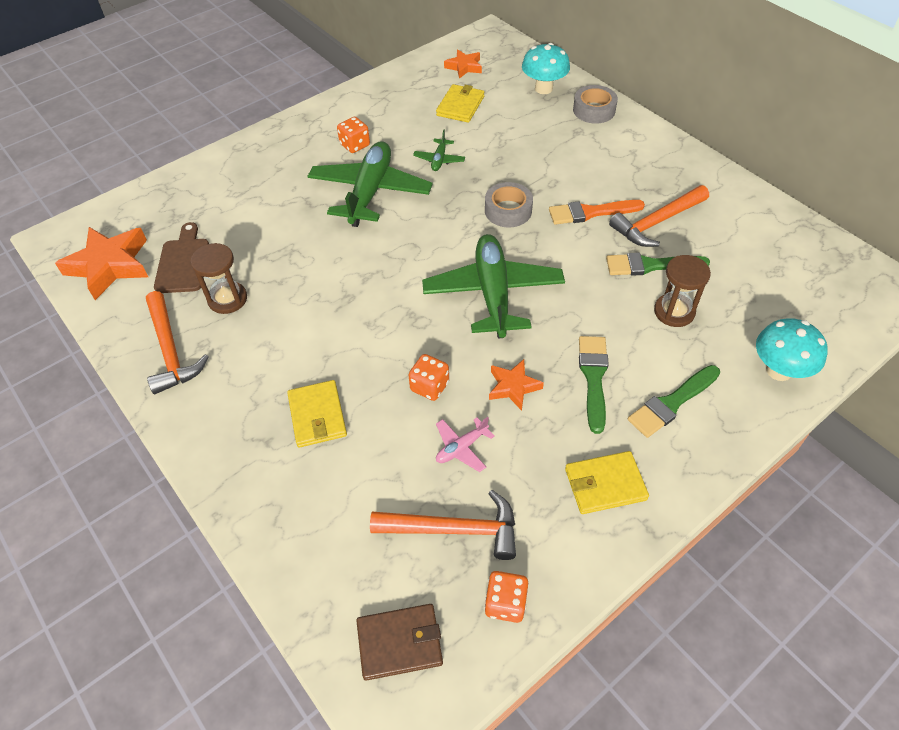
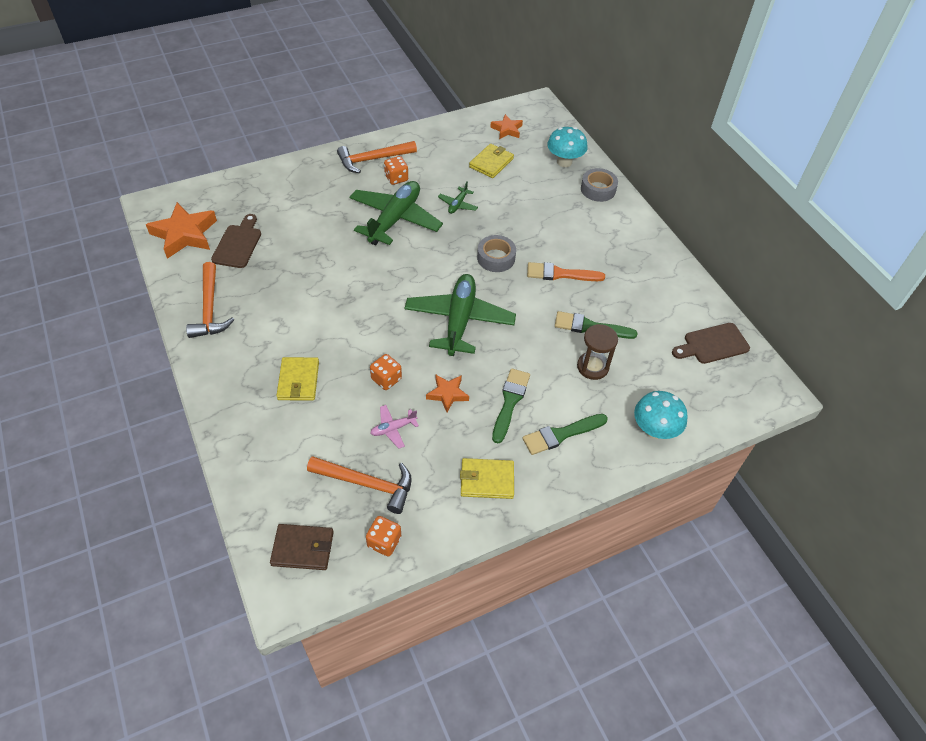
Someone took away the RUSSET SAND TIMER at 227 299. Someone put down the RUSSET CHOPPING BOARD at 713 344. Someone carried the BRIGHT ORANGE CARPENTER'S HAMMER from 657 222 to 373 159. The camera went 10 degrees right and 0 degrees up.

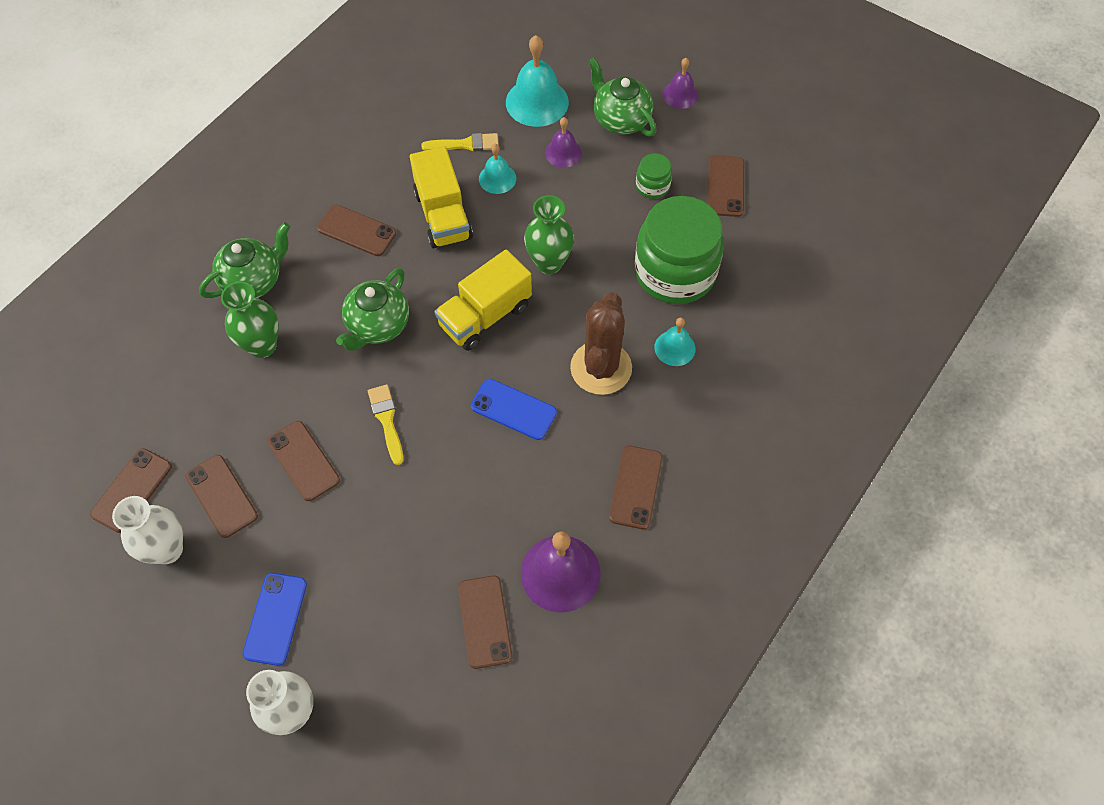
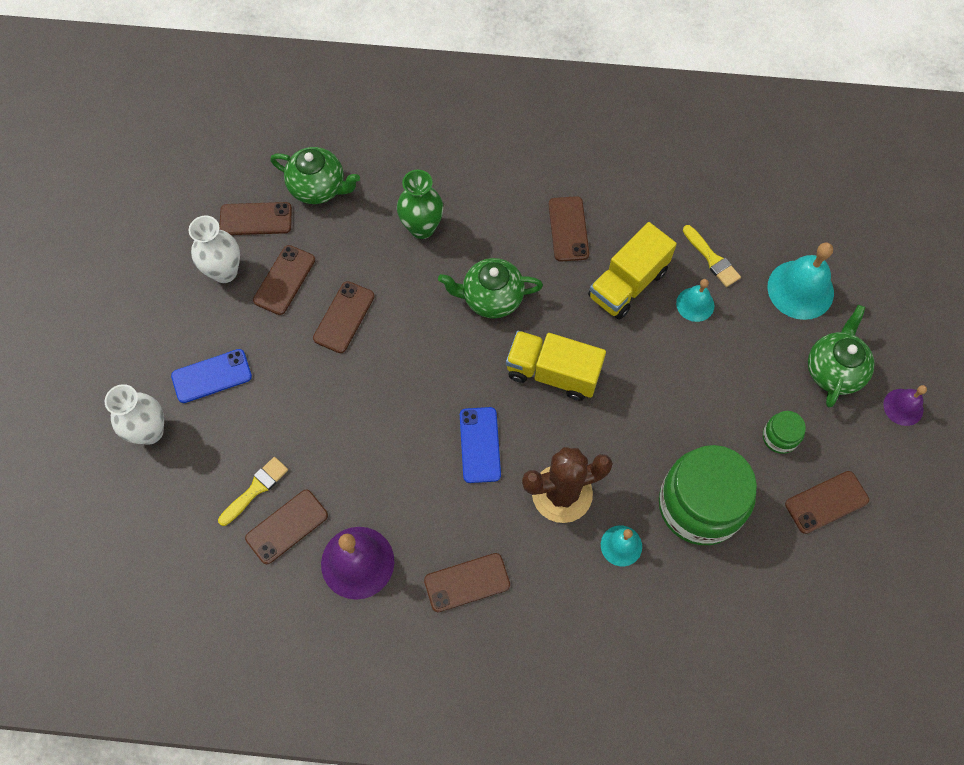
Someone took away the GREEN VASE at 549 263. Someone took away the PURPLE BELL at 563 153. Someone carried the GREEN CHINA TEAPOT from 253 281 to 318 188. Someone carried the YELLOW PAINT BRUSH from 386 420 to 255 489. The camera went 60 degrees right and 5 degrees up.

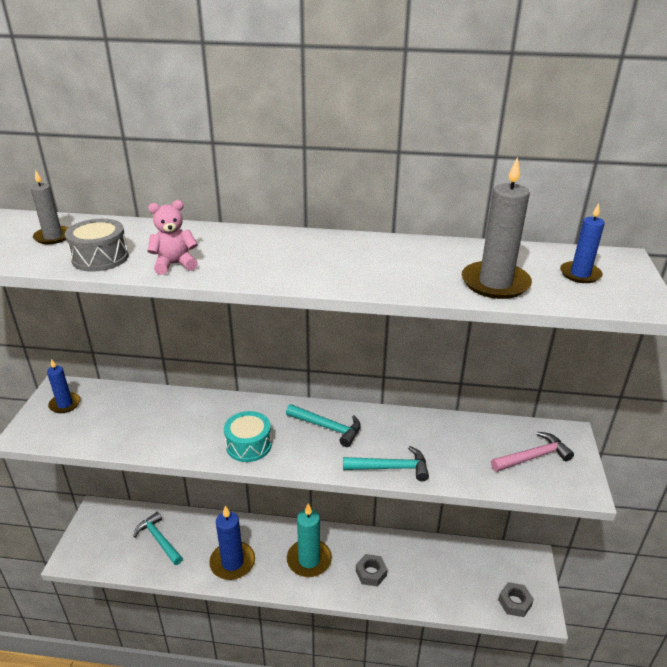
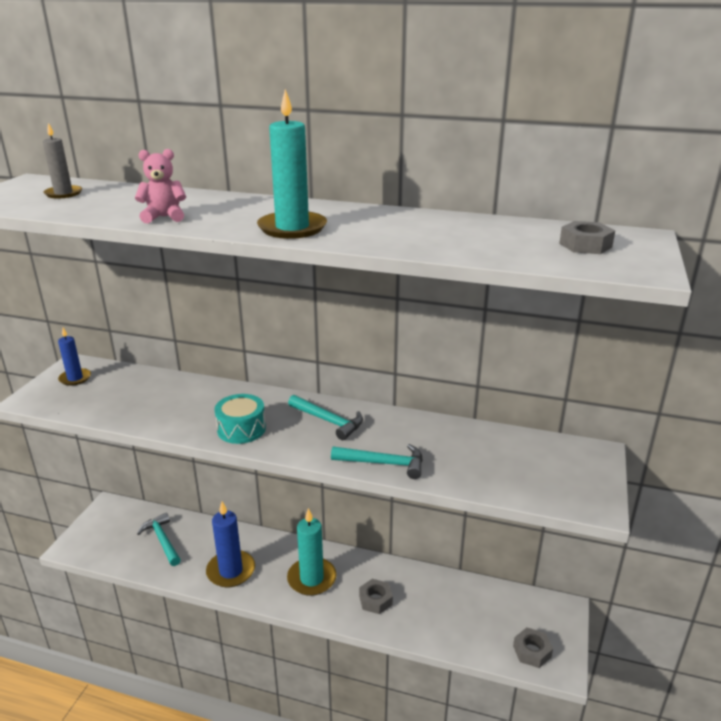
Someone took away the GREY DRUM at 100 258. Someone took away the GREY WAX CANDLE at 495 283. Someone took away the ROSY CARPENTER'S HAMMER at 533 457. Someone put down the TURQUOISE WAX CANDLE at 292 228. Someone swapped the COBALT WAX CANDLE at 580 274 for the GREY HEX NUT at 585 245. The camera went 10 degrees right and 5 degrees down.

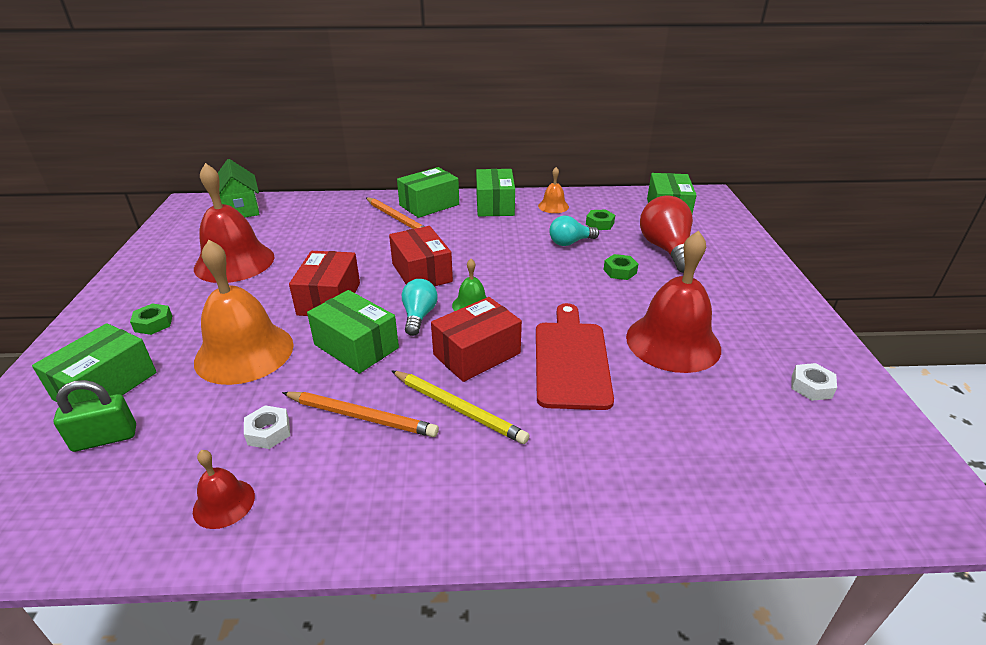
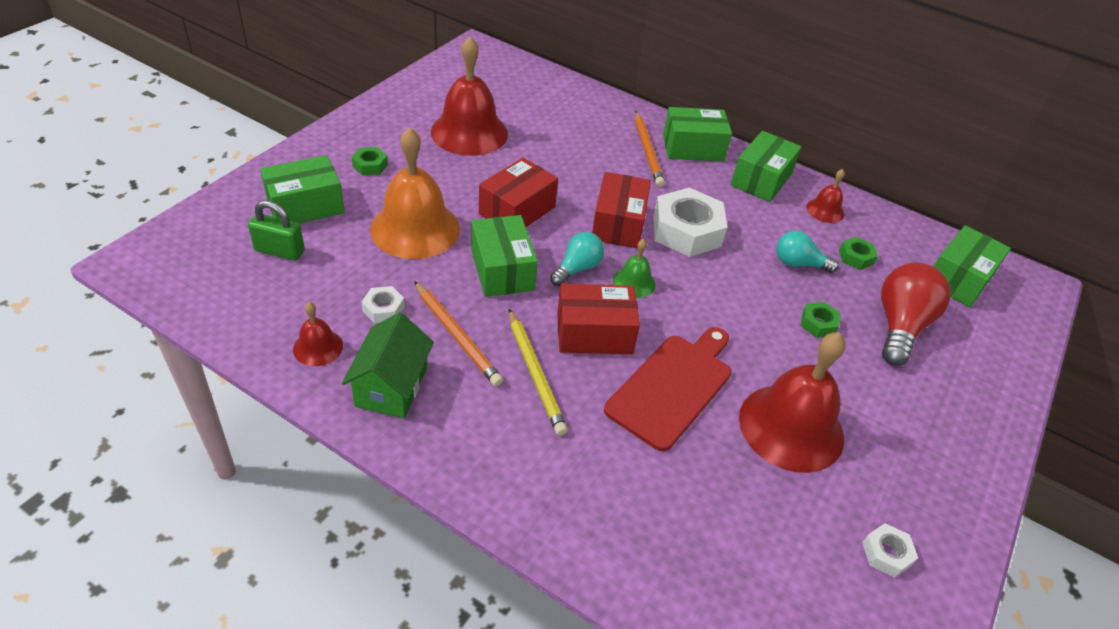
Someone put down the SNOW-WHITE HEX NUT at 686 231. Someone carried the GREEN TOY HOUSE from 241 209 to 391 387. Someone repainted the BRIGHT ORANGE BELL at 553 206, which became the CRIMSON BELL at 825 210. The camera went 30 degrees right and 10 degrees up.

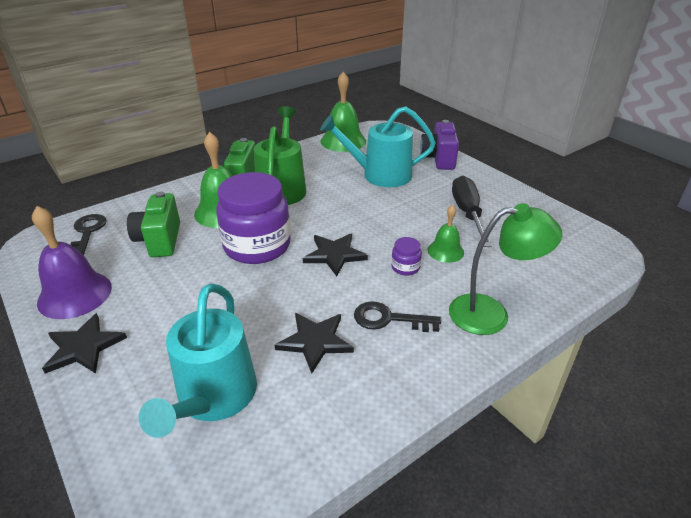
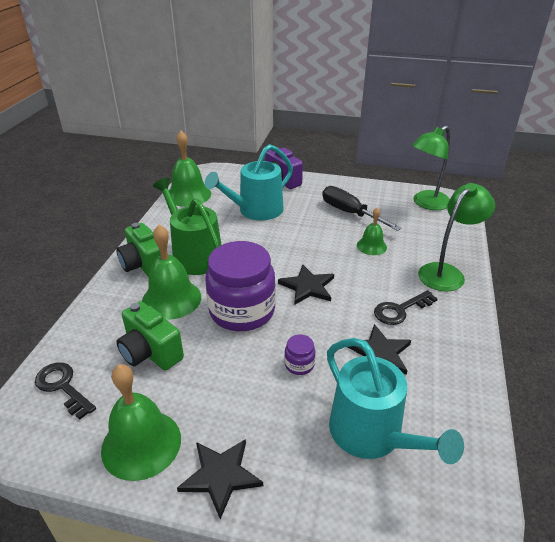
Someone put down the GREEN DESK LAMP at 426 203. Someone carried the PURPLE PRESERVE JAR from 405 267 to 299 364. Someone repainted the PURPLE BELL at 75 294, which became the GREEN BELL at 141 444. The camera went 40 degrees left and 0 degrees up.

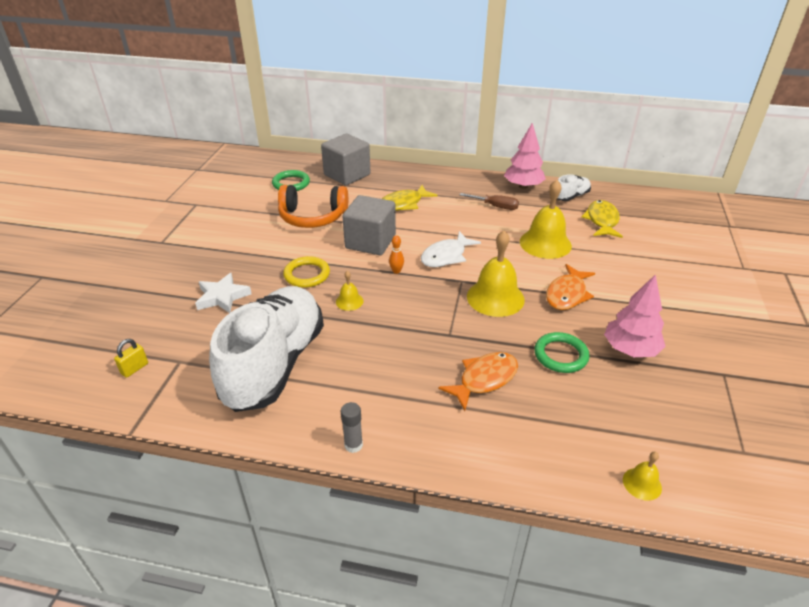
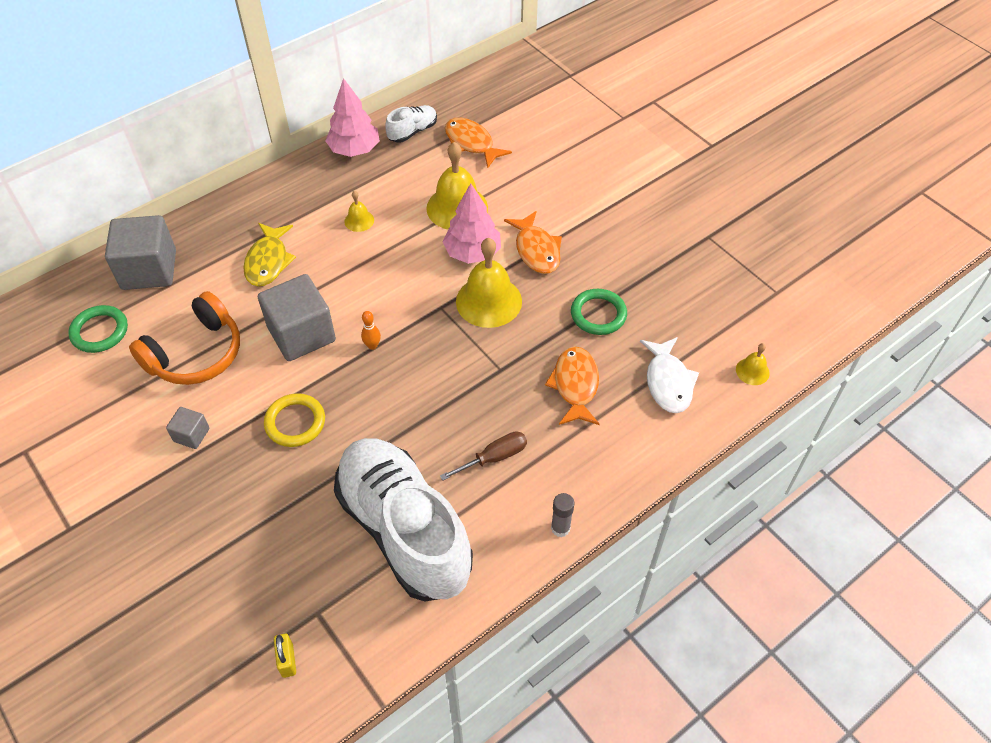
Someone took away the SNOW-WHITE STAR SHAPE at 222 297. Someone put down the GREY BLOCK at 191 435. Someone carried the YELLOW BELL from 349 301 to 359 220. Someone carried the SNOW-WHITE TOY FISH from 446 256 to 668 382. Someone carried the RUSSET SCREWDRIVER from 495 206 to 494 457. Someone carried the ROSY TOY TREE from 630 349 to 472 253. Someone repainted the YELLOW TOY FISH at 602 221, which became the BRIGHT ORANGE TOY FISH at 471 143. Someone rotated the SNOW-WHITE LACE-UP SHOE at 571 196 by 45 degrees clockwise. The camera went 50 degrees left and 15 degrees up.

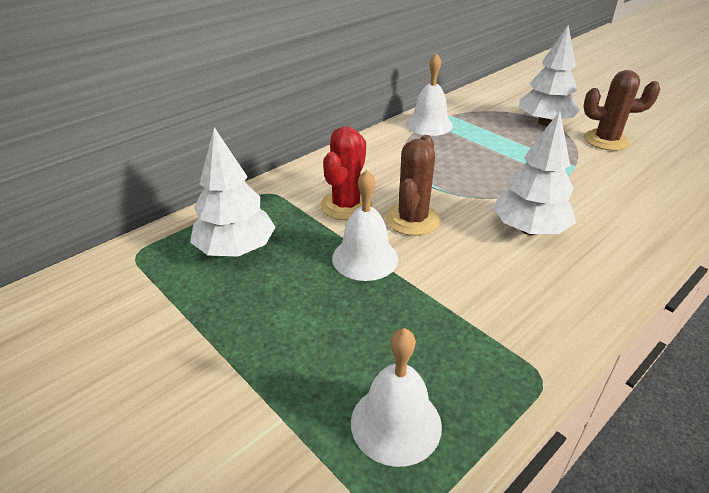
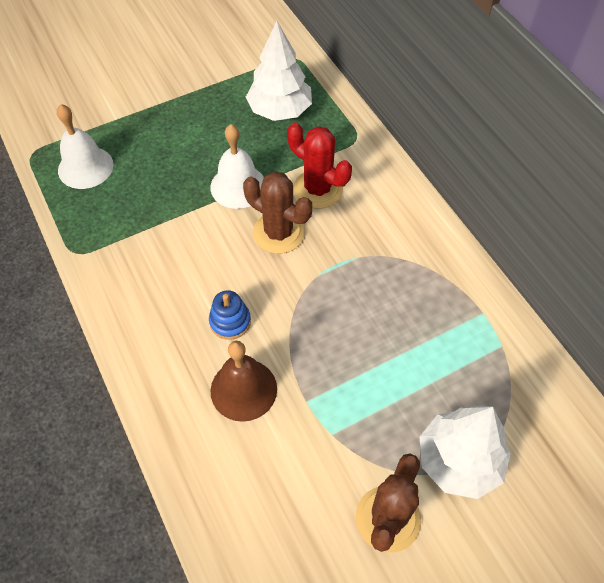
Someone took away the SNOW-WHITE BELL at 429 124. Someone put down the RUSSET BELL at 243 389. Someone swapped the SNOW-WHITE TOY TREE at 529 229 for the COBALT STACKING TOY at 230 321. The camera went 105 degrees right and 20 degrees up.

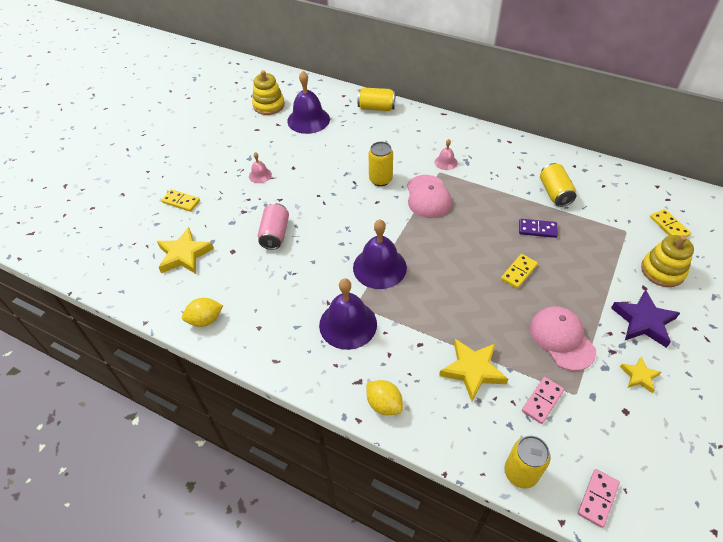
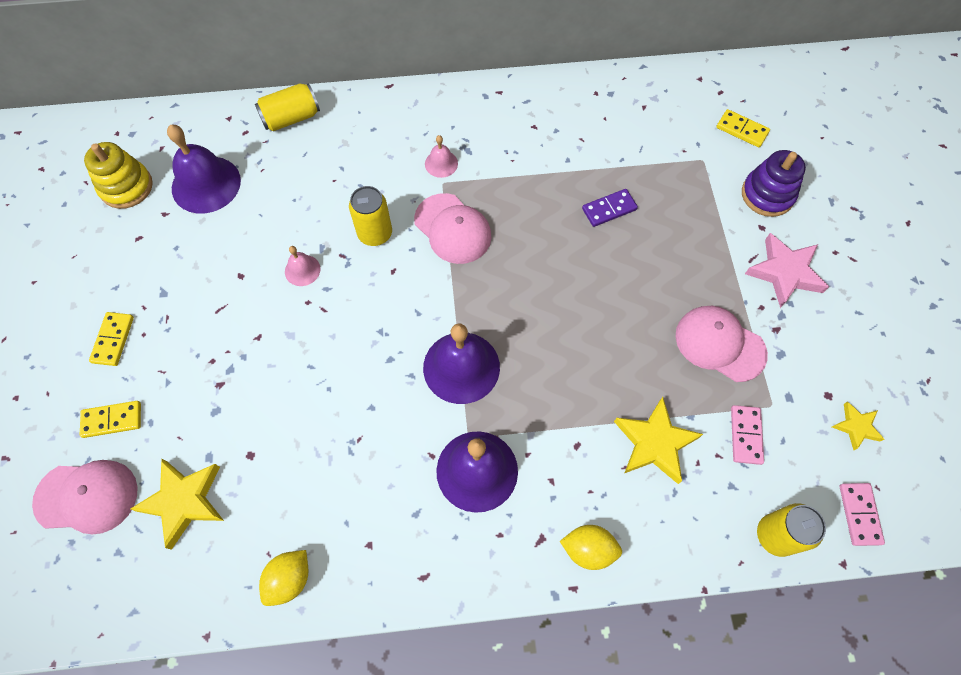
Someone took away the ROSY SODA CAN at 275 234. Someone took away the YELLOW SODA CAN at 555 193. Someone put down the ROSY BASEBALL CAP at 87 497. Someone carried the ROSY BELL from 260 175 to 302 270. Someone carried the YELLOW DOMINO from 519 272 to 113 340. Someone carried the YELLOW STAR SHAPE from 639 376 to 856 427. Someone repainted the PURPLE STAR SHAPE at 643 321, which became the ROSY STAR SHAPE at 785 272. Someone repainted the YELLOW STACKING TOY at 662 271, which became the PURPLE STACKING TOY at 767 195. The camera went 35 degrees left and 15 degrees up.

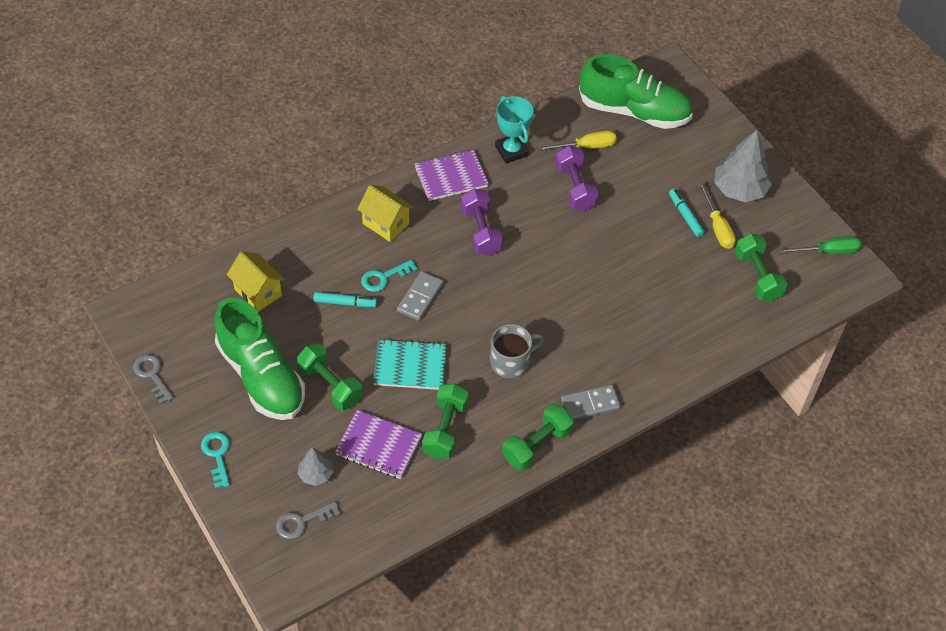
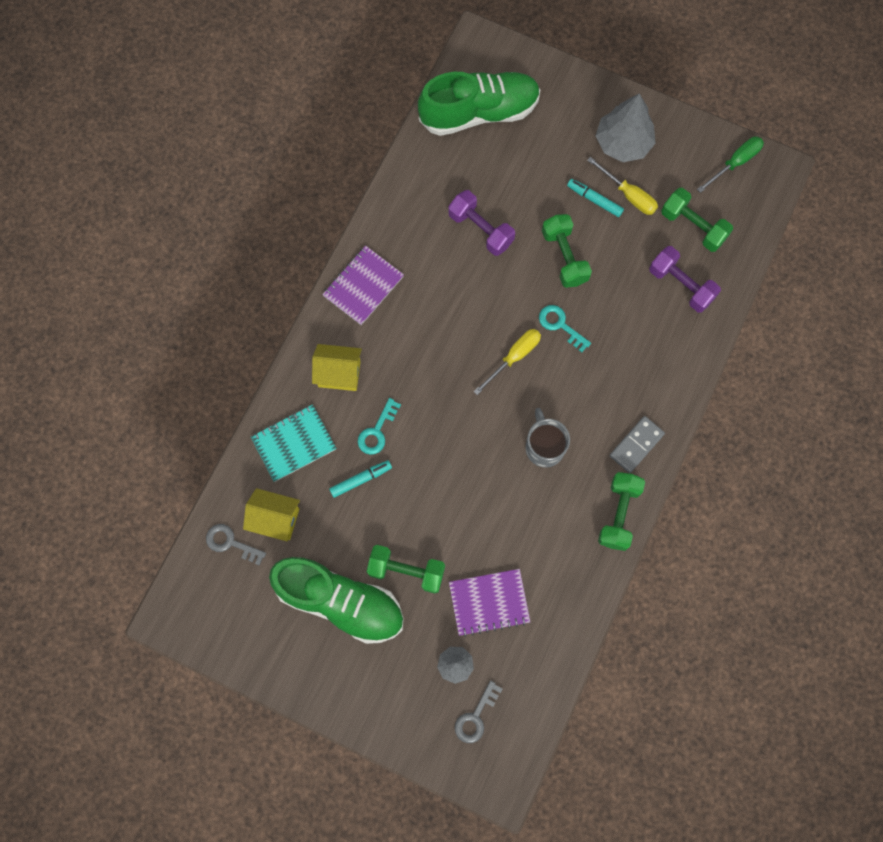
Someone took away the GREY DOMINO at 420 297. Someone took away the TURQUOISE TROPHY at 511 151. Someone carried the GREY KEY from 152 375 to 231 543. Someone carried the TURQUOISE KEY from 217 455 to 560 325. Someone carried the TURQUOISE NOTEPAD from 410 366 to 294 443. Someone carried the GREEN DUMBBELL from 445 429 to 564 257. Someone carried the PURPLE DUMBBELL from 480 231 to 681 285. Someone carried the YELLOW SCREWDRIVER from 586 147 to 514 357. Someone rotated the GREY TEA MUG at 511 362 by 45 degrees counterclockwise. The camera went 30 degrees left and 20 degrees up.

